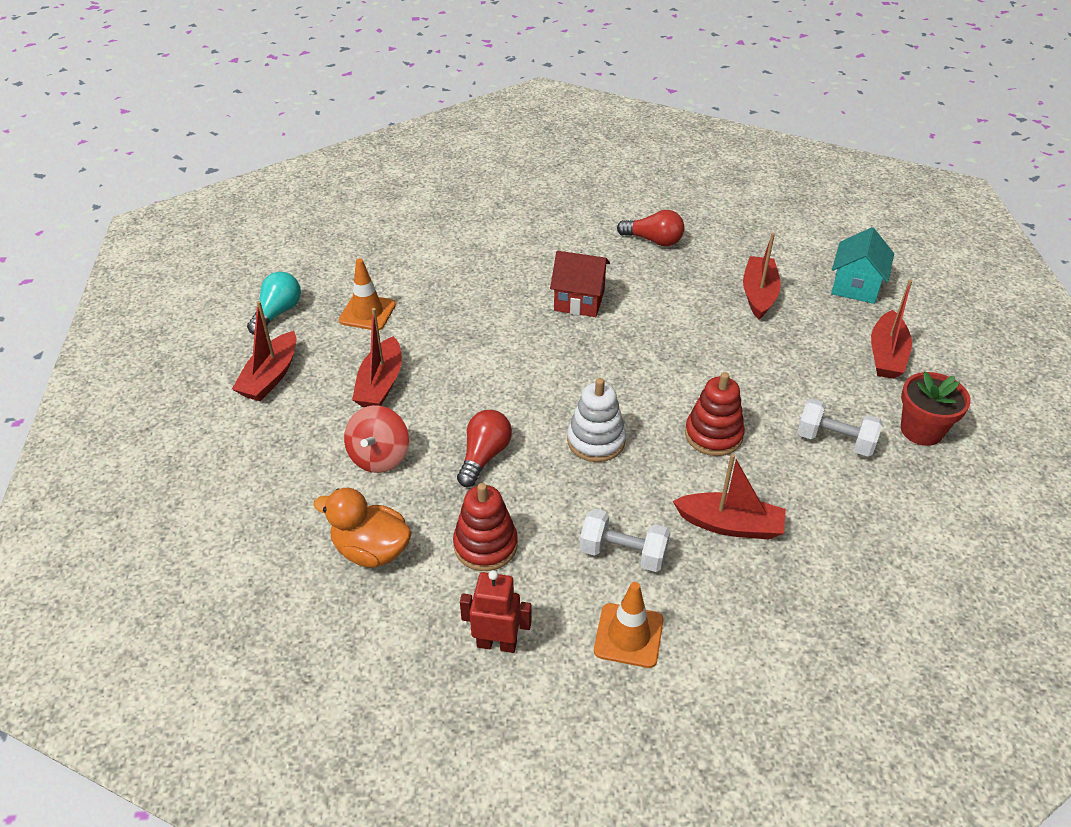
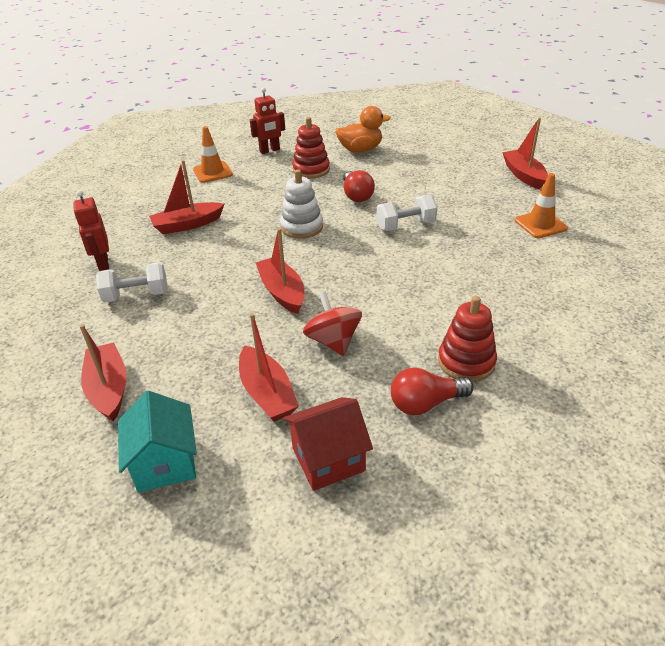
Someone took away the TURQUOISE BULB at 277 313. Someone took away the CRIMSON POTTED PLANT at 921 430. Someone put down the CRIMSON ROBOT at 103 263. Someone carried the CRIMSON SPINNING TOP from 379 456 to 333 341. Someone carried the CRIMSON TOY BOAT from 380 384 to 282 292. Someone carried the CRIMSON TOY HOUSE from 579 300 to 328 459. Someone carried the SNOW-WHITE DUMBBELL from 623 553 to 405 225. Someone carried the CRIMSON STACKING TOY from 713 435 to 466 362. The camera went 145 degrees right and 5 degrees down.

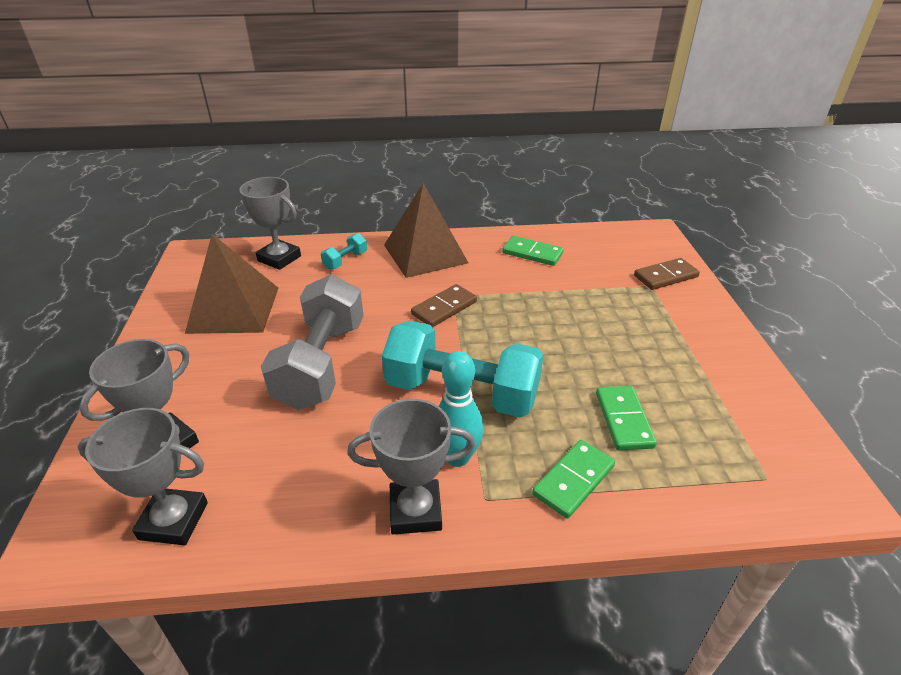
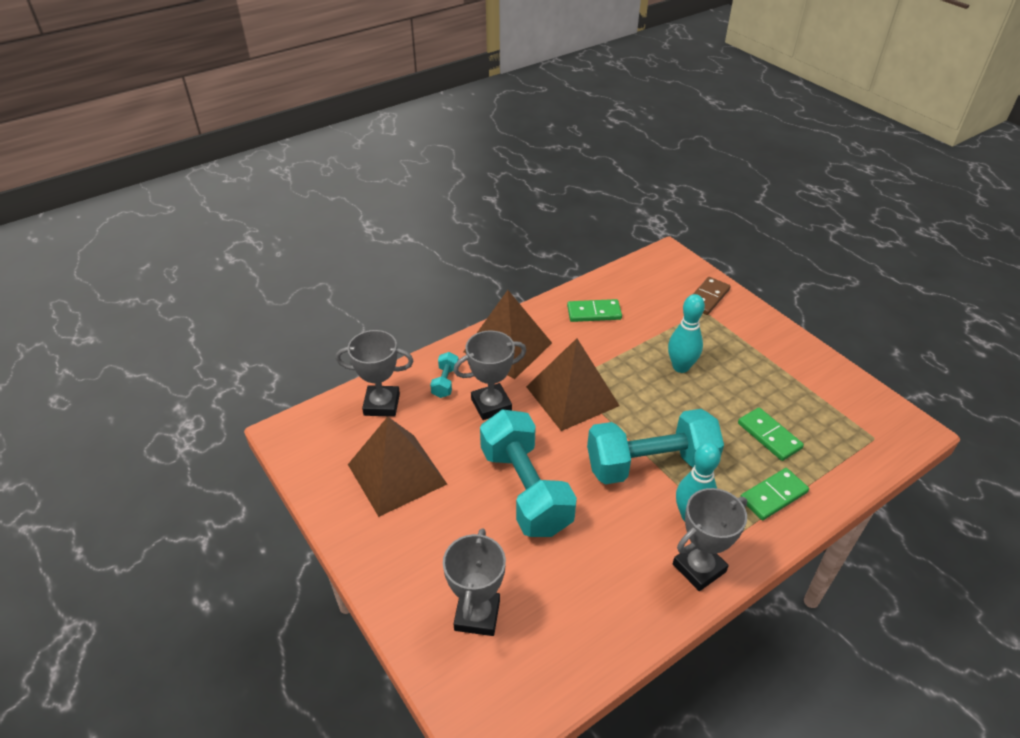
Someone put down the TURQUOISE SKITTLE at 680 367. Someone carried the GREY TROPHY from 173 521 to 491 405. Someone swapped the RUSSET DOMINO at 444 308 for the RUSSET PYRAMID at 572 396. Someone repainted the GREY DUMBBELL at 321 364, which became the TURQUOISE DUMBBELL at 525 490. Someone rotated the GREEN DOMINO at 573 480 by 45 degrees clockwise. The camera went 30 degrees left and 5 degrees up.

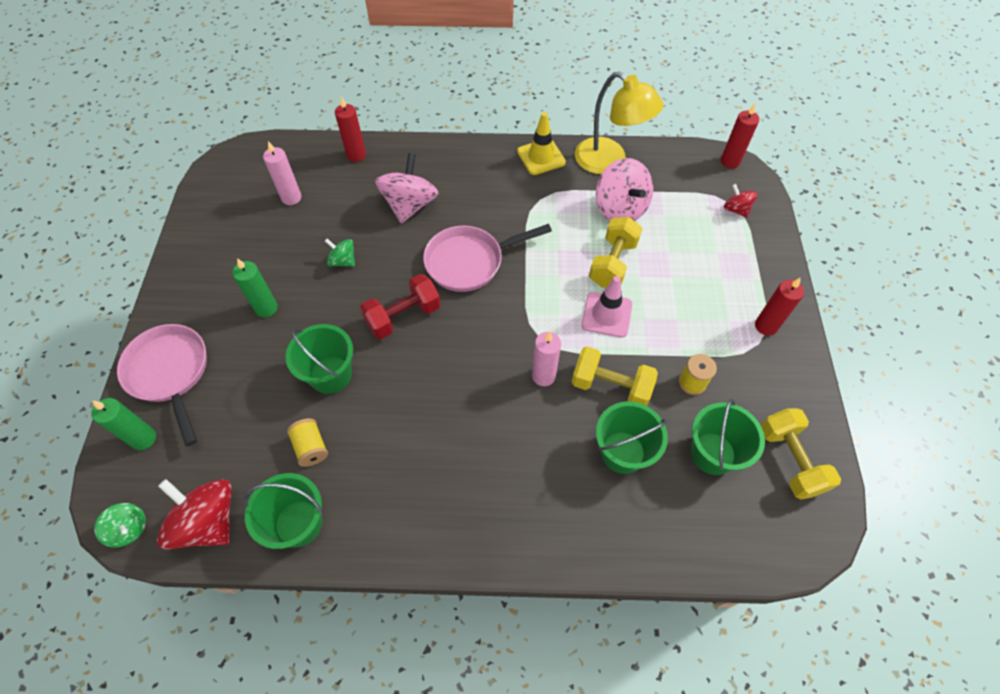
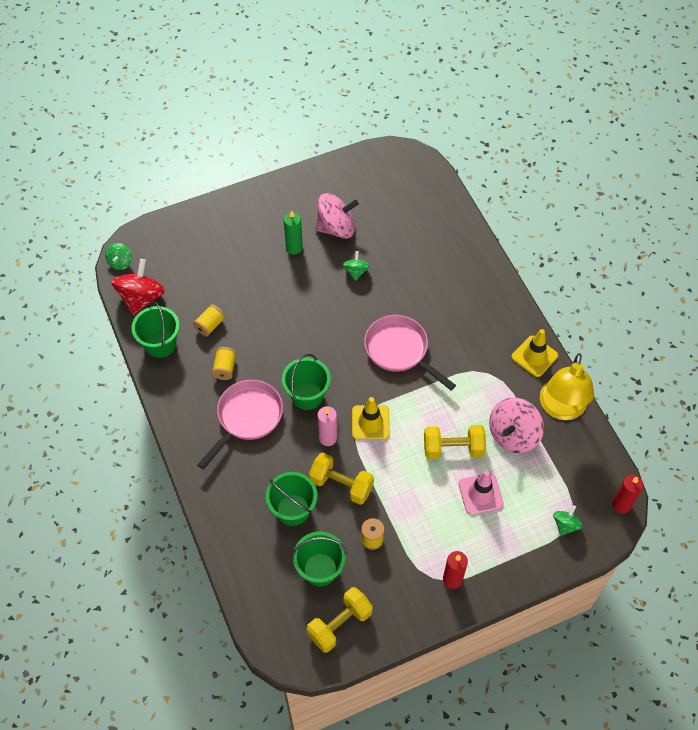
Someone took away the GREEN WAX CANDLE at 143 438. Someone took away the ROSY WAX CANDLE at 291 198. Someone took away the CRIMSON WAX CANDLE at 356 155. Someone took away the CRIMSON DUMBBELL at 403 316. Someone put down the YELLOW SPOOL at 225 368. Someone put down the YELLOW SAFETY CONE at 370 422. Someone carried the ROSY PAN from 170 373 to 247 417. Someone carried the GREEN BUCKET from 330 375 to 307 395. Someone carried the ROSY SPINNING TOP from 409 205 to 336 228. Someone carried the ROSY SAFETY CONE from 606 315 to 480 494. Someone repainted the CRIMSON SPINNING TOP at 736 209, which became the GREEN SPINNING TOP at 565 525. Someone rotated the YELLOW DUMBBELL at 610 386 by 60 degrees counterclockwise. The camera went 65 degrees right and 0 degrees up.

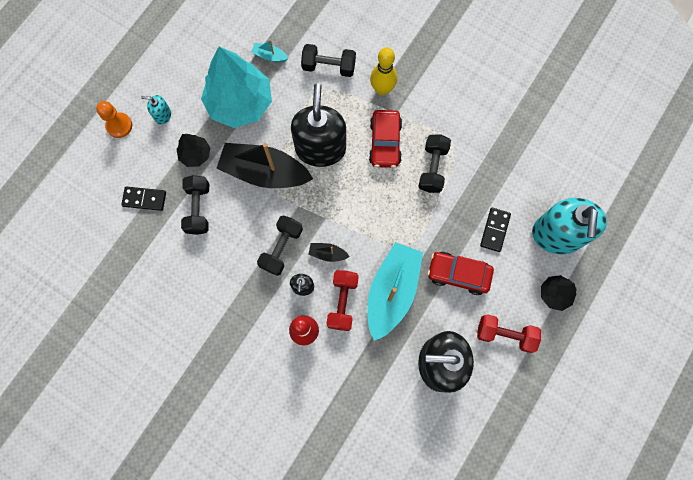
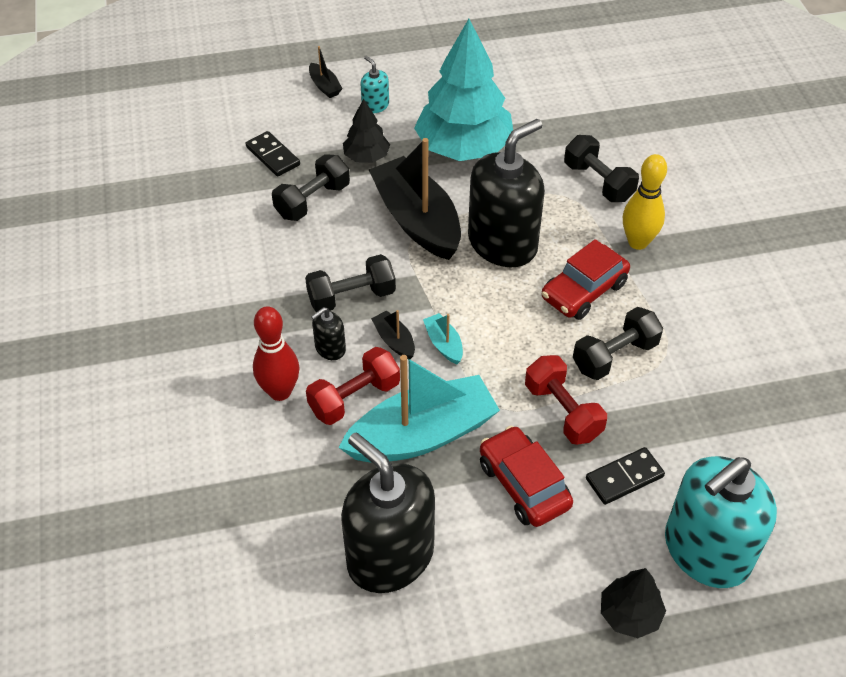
Someone carried the TURQUOISE TOY BOAT from 270 56 to 444 344. Someone carried the CRIMSON DUMBBELL from 505 334 to 563 411. Someone swapped the BRIGHT ORANGE PAWN at 119 126 for the EBONY TOY BOAT at 324 86. The camera went 45 degrees right and 25 degrees down.

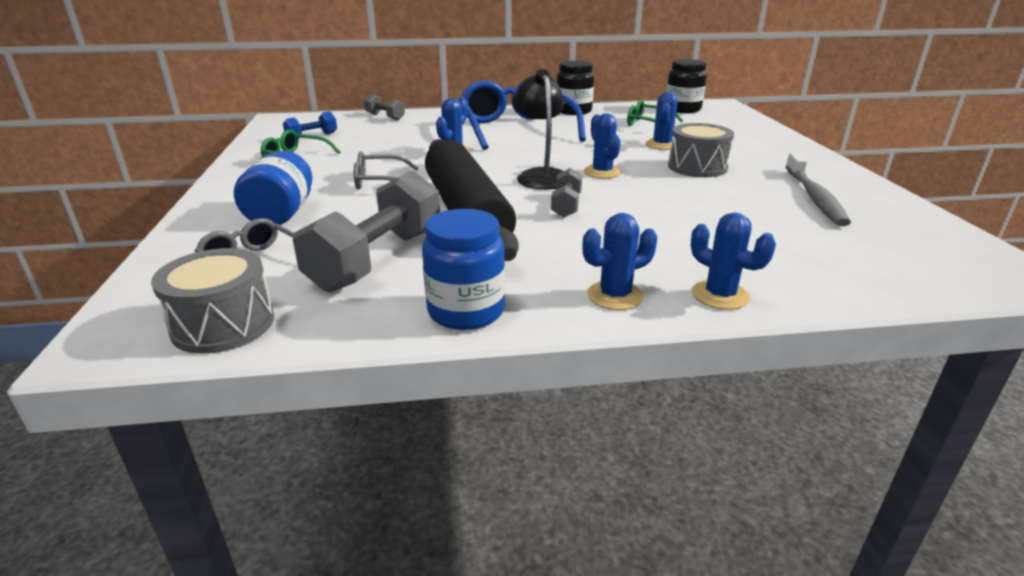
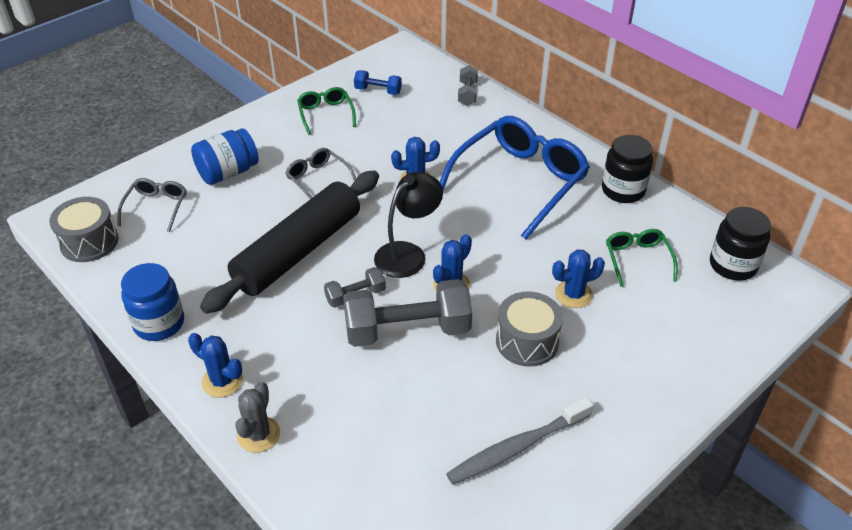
Someone carried the GREY DUMBBELL from 377 259 to 407 330. Someone repainted the COBALT SAGUARO CACTUS at 720 295, which became the GREY SAGUARO CACTUS at 258 434. The camera went 55 degrees right and 15 degrees up.

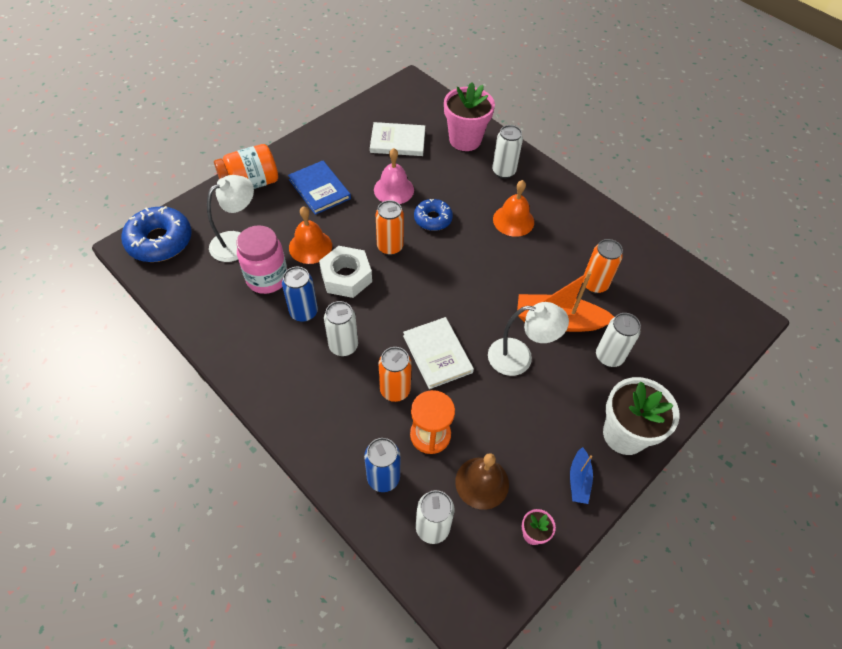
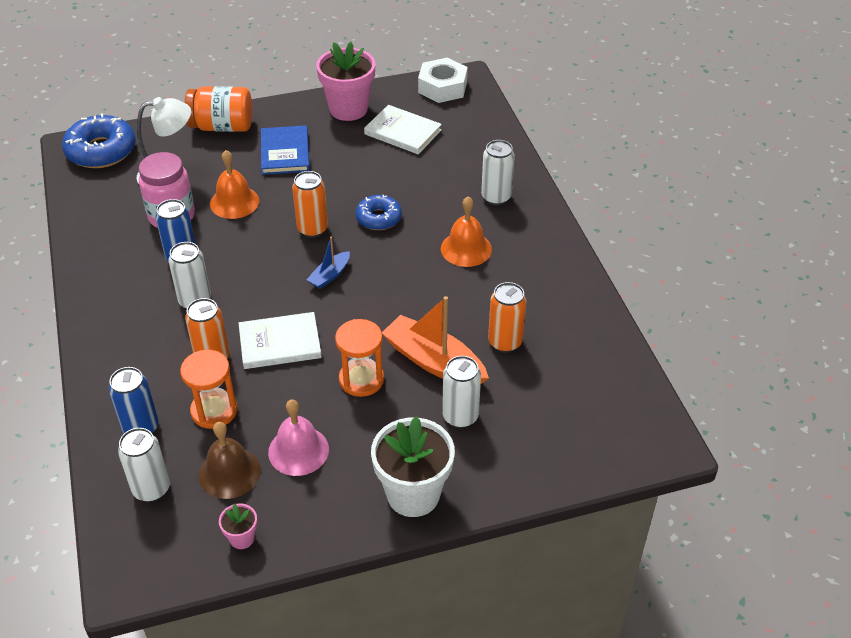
Someone carried the SNOW-WHITE HEX NUT from 346 277 to 442 87. Someone carried the ROSY BELL from 394 189 to 298 450. Someone carried the ROSY POTTED PLANT from 465 140 to 348 109. Someone carried the COBALT TOY BOAT from 579 480 to 330 275. Someone swapped the SNOW-WHITE DESK LAMP at 519 358 for the BRIGHT ORANGE SAND TIMER at 361 379. Someone rotated the SNOW-WHITE BOOK at 437 354 by 75 degrees clockwise. The camera went 30 degrees right and 10 degrees down.

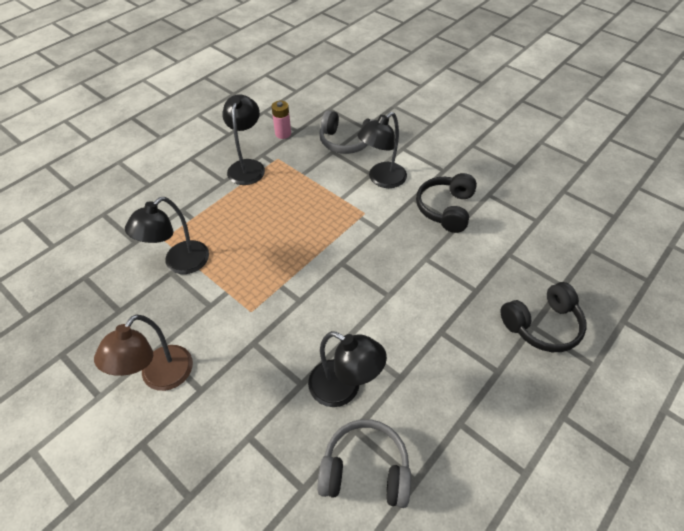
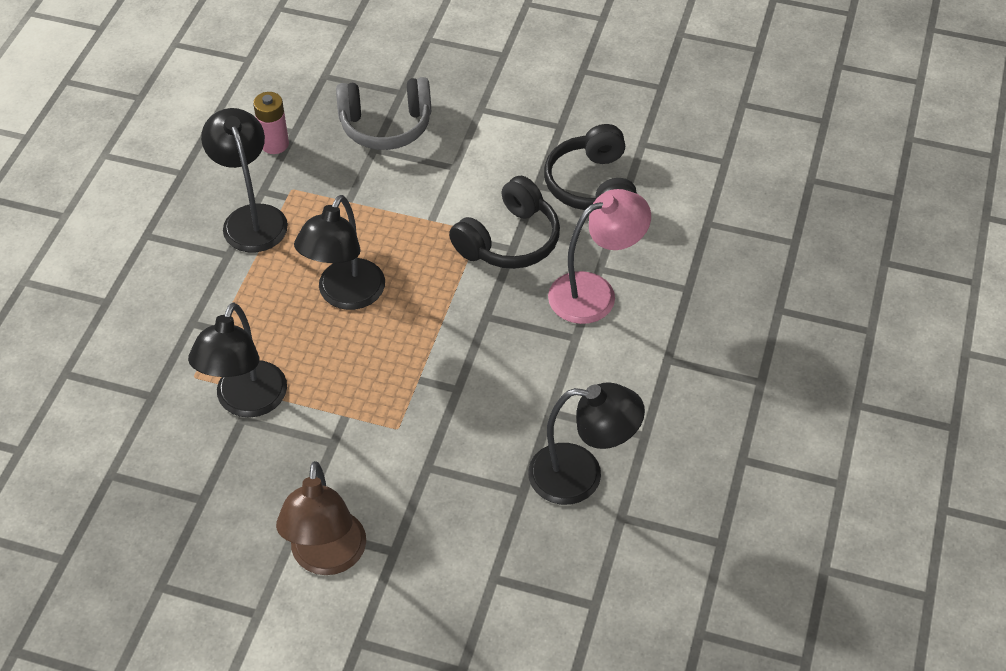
Someone took away the GREY OVER-EAR HEADPHONES at 365 470. Someone put down the ROSY DESK LAMP at 595 293. Someone carried the EBONY DESK LAMP from 381 179 to 345 295. Someone carried the EBONY OVER-EAR HEADPHONES from 542 325 to 509 240. The camera went 25 degrees left and 0 degrees up.

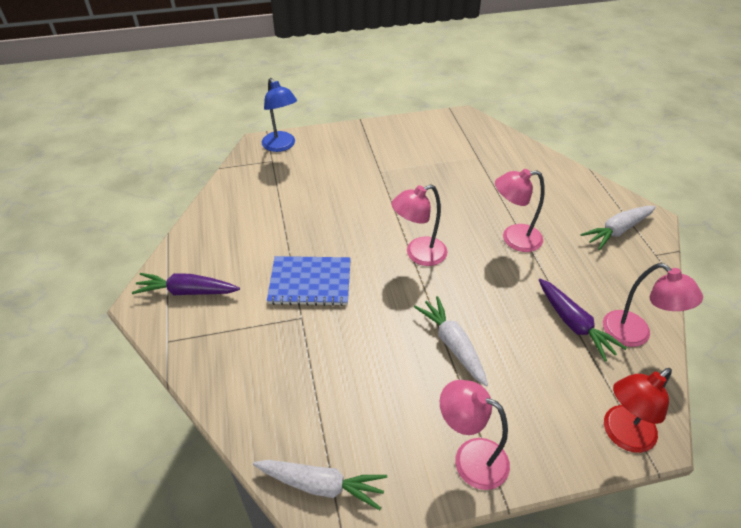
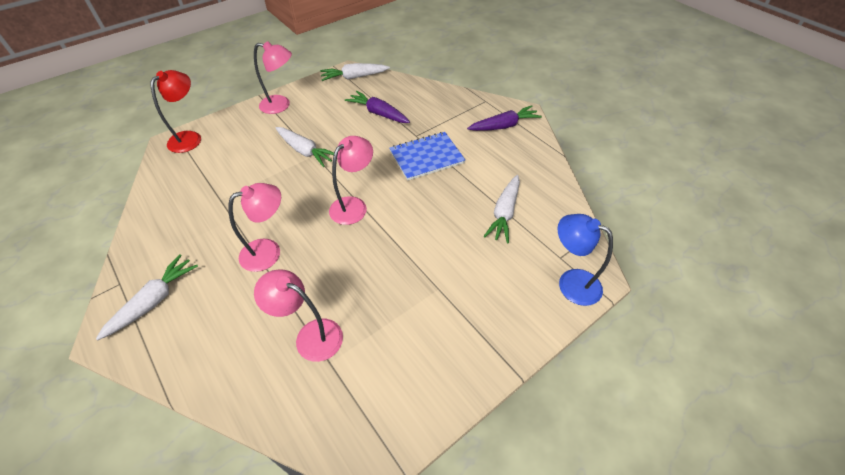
Someone put down the SNOW-WHITE ROOT VEGETABLE at 504 213. Someone carried the PURPLE ROOT VEGETABLE from 574 324 to 378 113. Someone carried the ROSY DESK LAMP from 635 335 to 310 335. The camera went 155 degrees right and 5 degrees up.

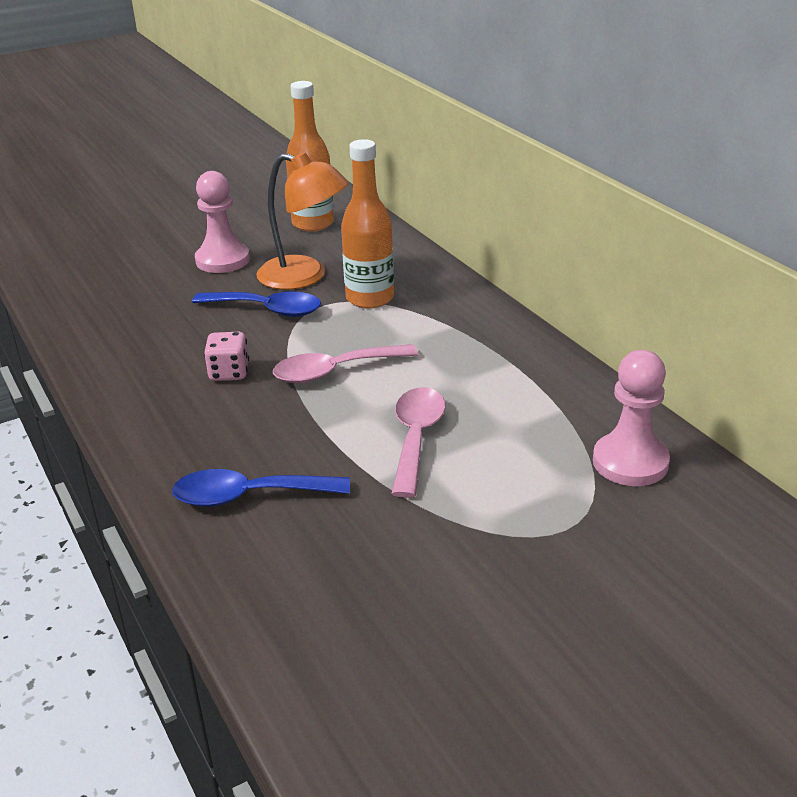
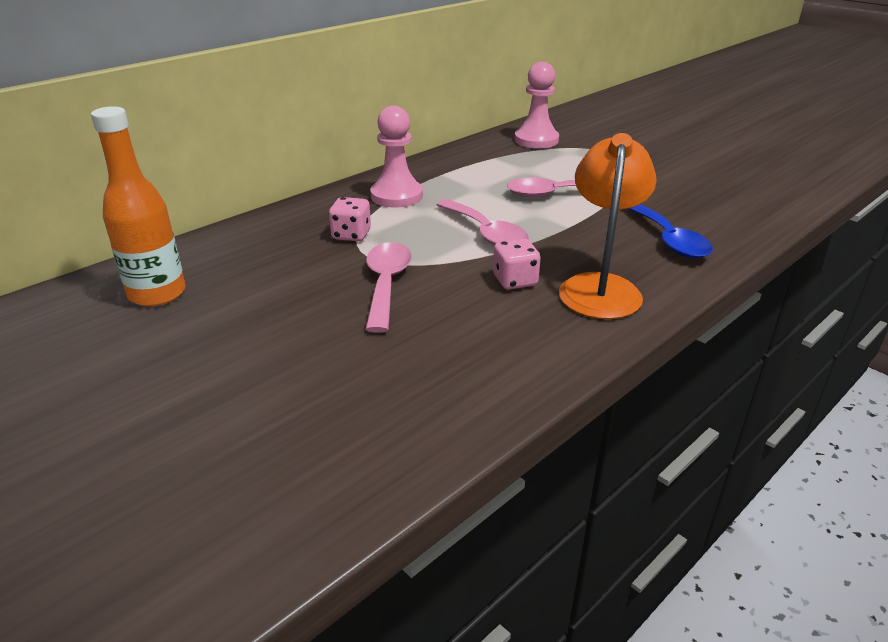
Someone carried the ROSY PAWN from 222 260 to 396 196. Someone carried the BRIGHT ORANGE DESK LAMP from 304 277 to 600 287. Someone swapped the BRIGHT ORANGE FLASK at 370 298 for the ROSY DIE at 351 235. Someone repainted the COBALT TABLESPOON at 267 310, which became the ROSY TABLESPOON at 386 284. The camera went 105 degrees left and 0 degrees up.

